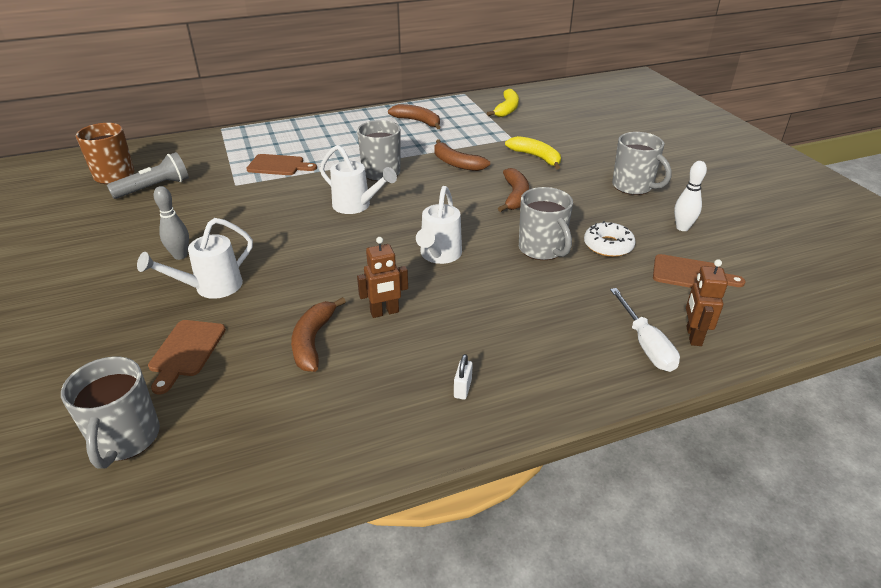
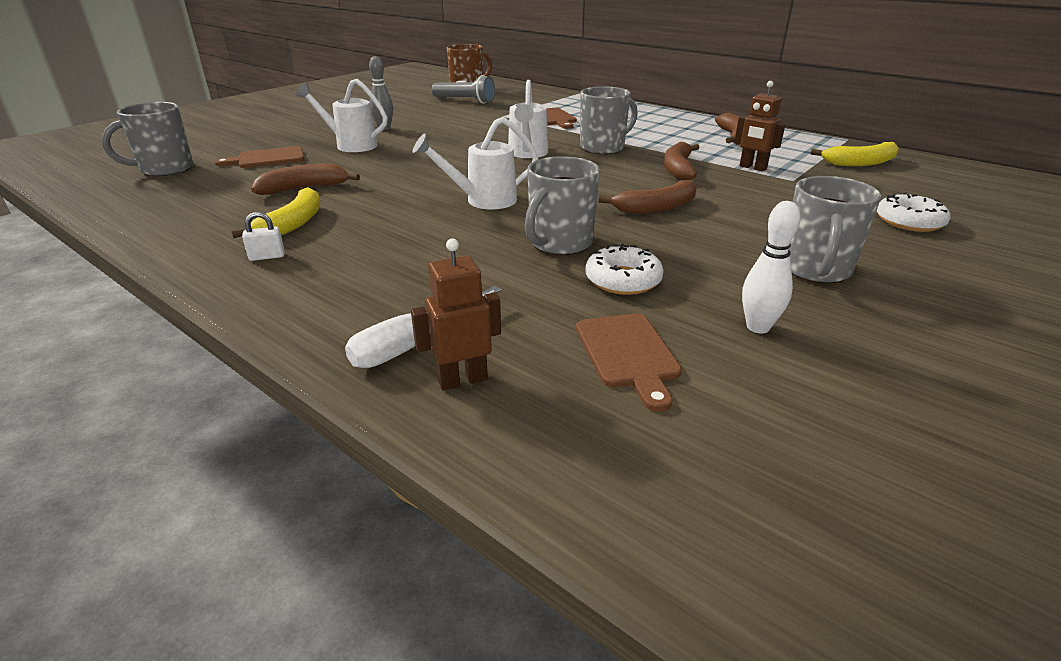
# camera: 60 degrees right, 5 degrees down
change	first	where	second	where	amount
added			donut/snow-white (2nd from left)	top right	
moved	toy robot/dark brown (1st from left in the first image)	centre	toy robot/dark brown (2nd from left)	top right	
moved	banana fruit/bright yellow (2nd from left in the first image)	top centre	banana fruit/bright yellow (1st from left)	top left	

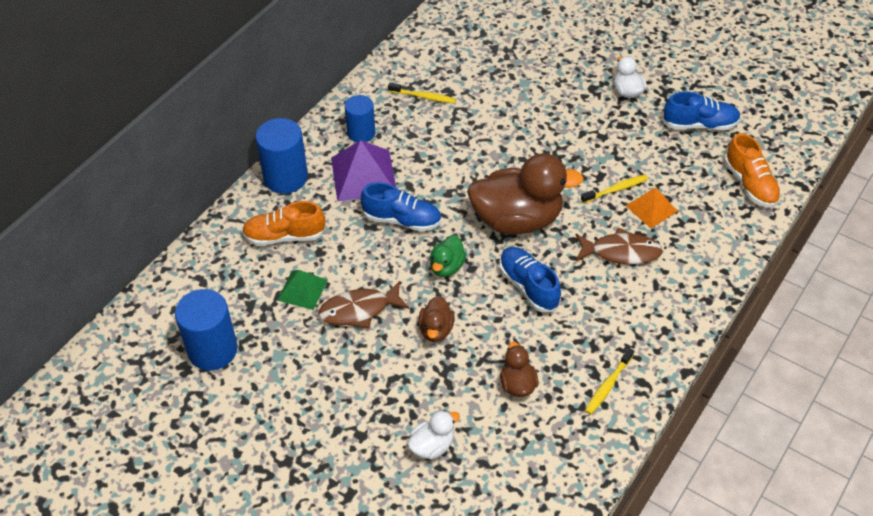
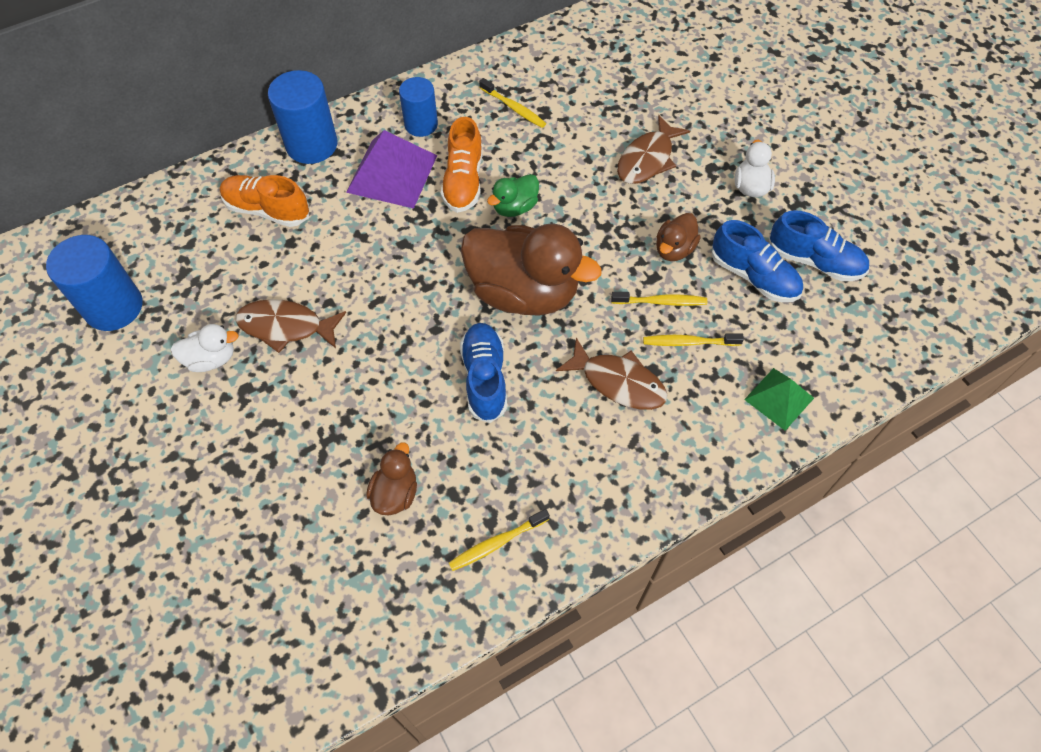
# camera: 25 degrees right, 10 degrees up
change	first	where	second	where	amount
added			toy fish/dark brown (3rd from left)	top centre	
moved	pyramid shape/emerald	centre		middle right	
moved	shoe/royal blue (1st from left in the first image)	centre	shoe/royal blue (2nd from left)	middle right	
moved	rubber duck/snow-white (1st from left)	bottom centre		middle left	
moved	rubber duck/dark brown (1st from left in the first image)	centre	rubber duck/dark brown (3rd from left)	top centre	
moved	rubber duck/emerald	centre		top centre	
moved	shoe/orange (2nd from left)	top right		top centre	
replaced	pyramid shape/orange	middle right	toothbrush/bright yellow (4th from left)	centre	

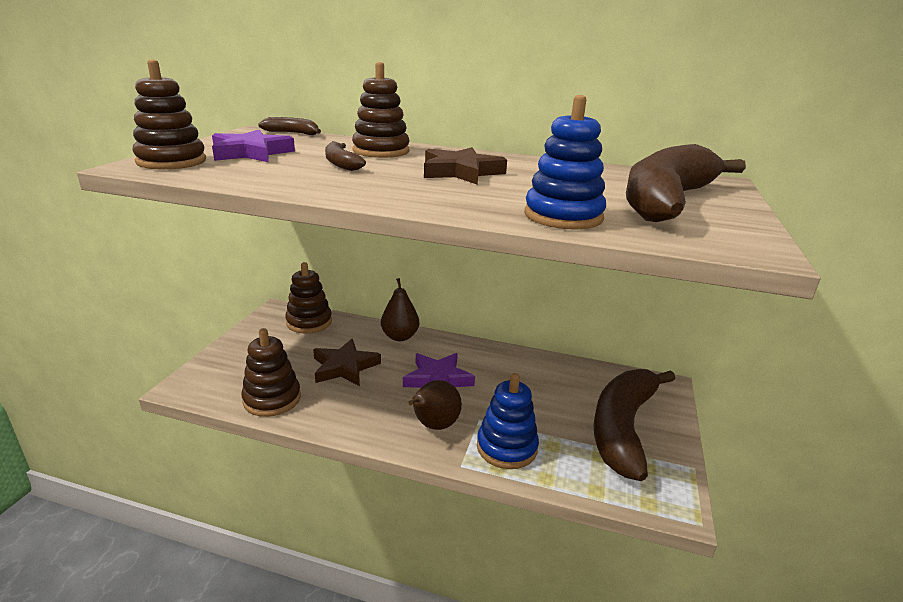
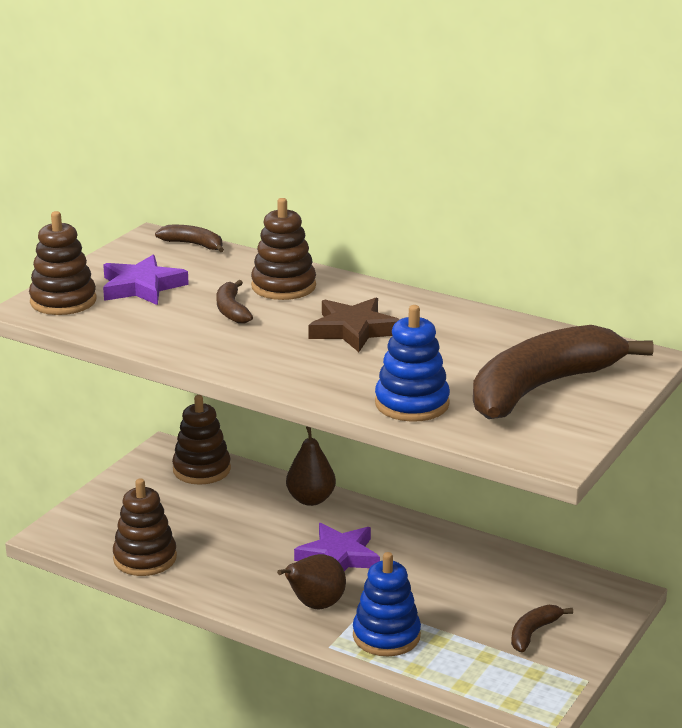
# camera: 15 degrees right, 0 degrees up
change	first	where	second	where	amount
removed	star shape/dark brown (1st from left)	centre			
resized	banana fruit/dark brown (3rd from left)	bottom right		bottom right	x0.43

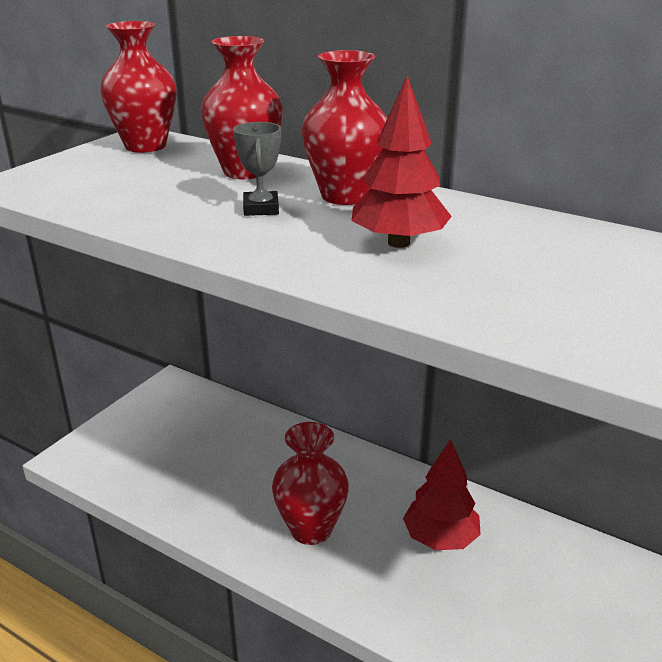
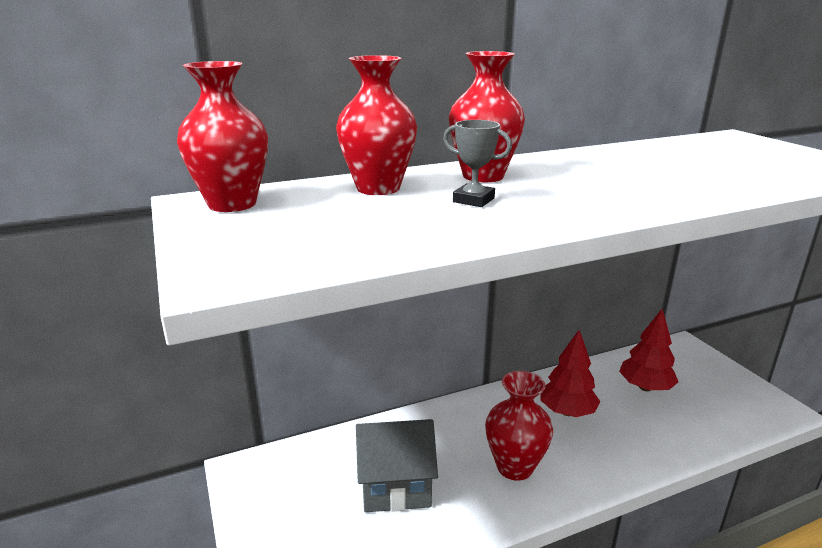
# camera: 55 degrees left, 5 degrees down
change	first	where	second	where	amount
added			cottage/grey	bottom centre	
moved	tree/scarlet (1st from left in the first image)	top centre	tree/scarlet (2nd from left)	middle right	

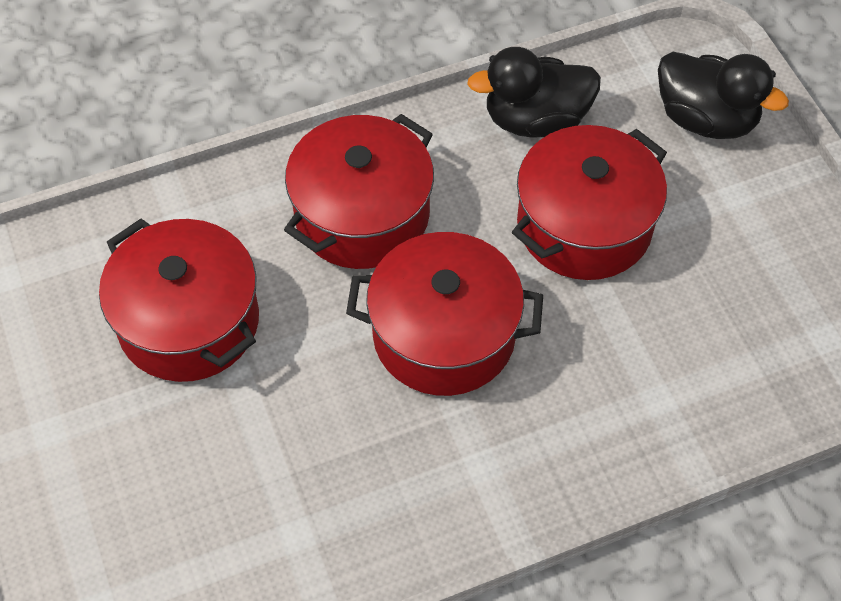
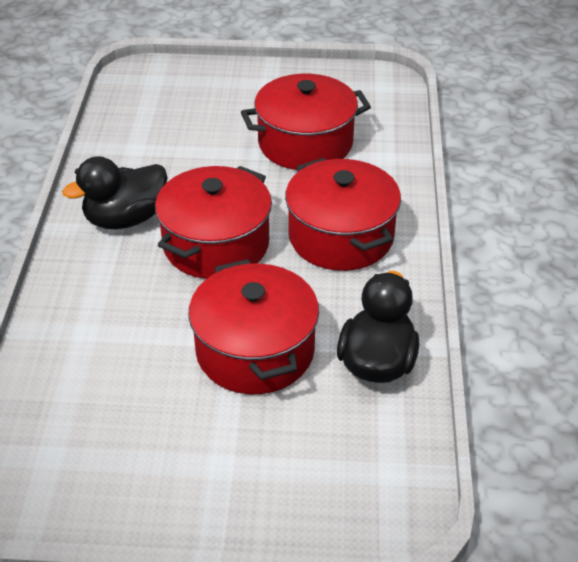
# camera: 115 degrees right, 15 degrees down
change	first	where	second	where	amount
moved	rubber duck/ebony (2nd from left in the first image)	top right	rubber duck/ebony (1st from left)	middle left	

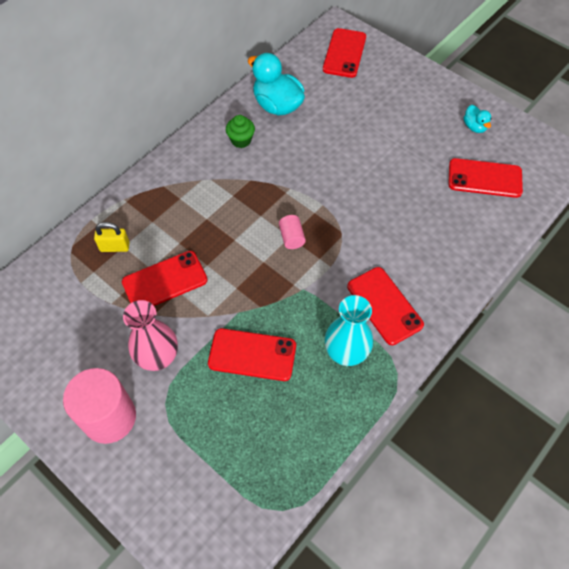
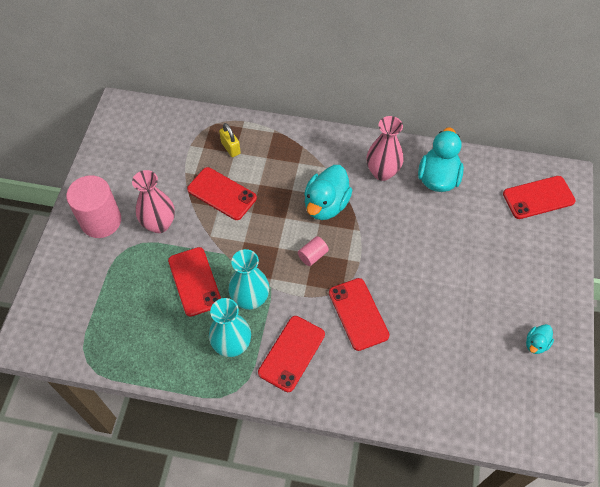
# camera: 60 degrees right, 0 degrees up
change	first	where	second	where	amount
added			tall vase/turquoise (2nd from left)	centre	
added			rubber duck/turquoise (1st from left)	centre	
moved	phone/scarlet (5th from left in the first image)	top right	phone/scarlet (4th from left)	centre	
replaced	muffin/emerald	top centre	tall vase/rosy (2nd from left)	top centre	

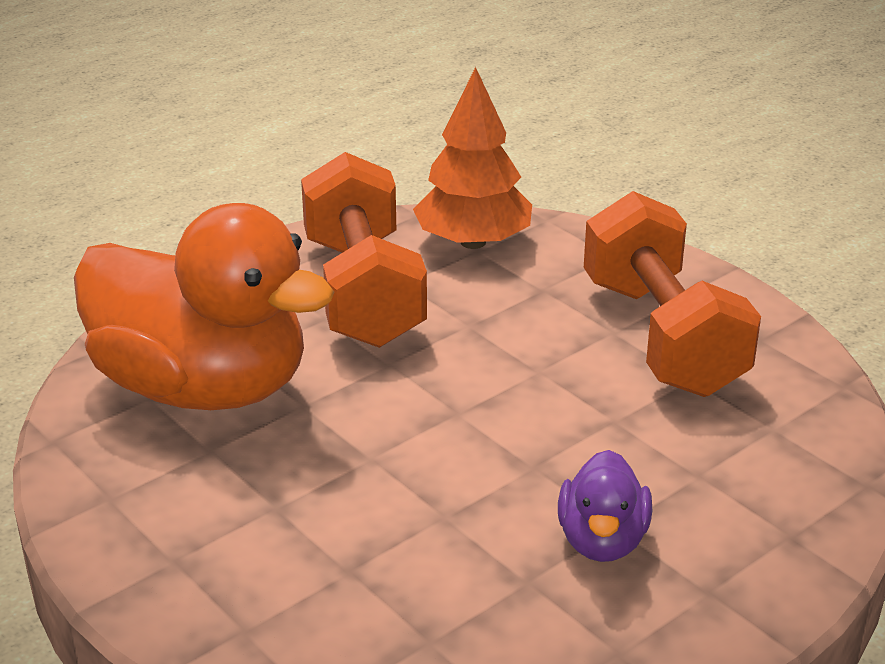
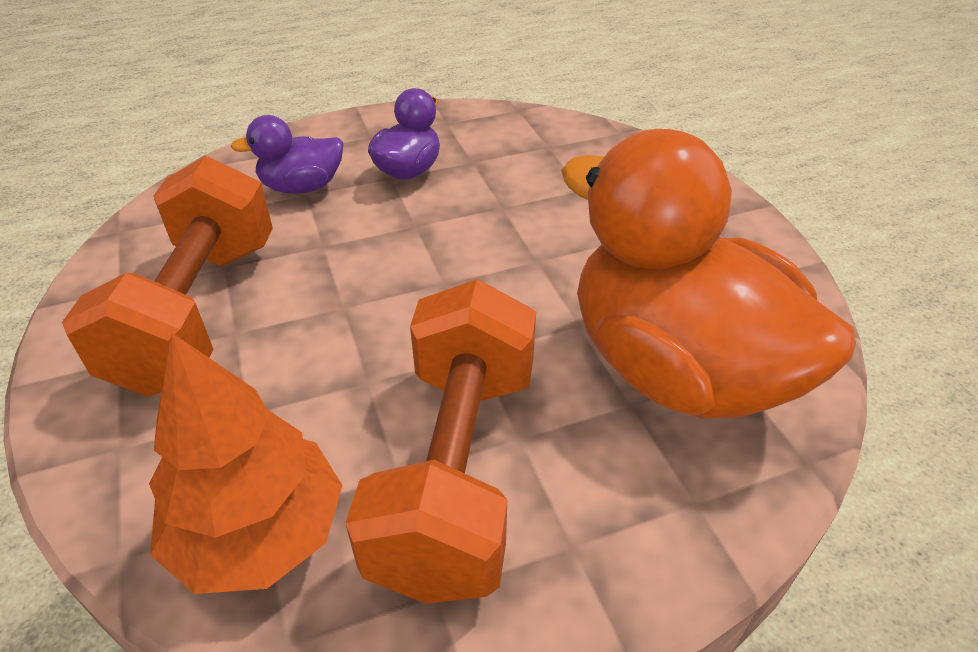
# camera: 160 degrees left, 10 degrees up
change	first	where	second	where	amount
added			rubber duck/royal purple (1st from left)	top left	

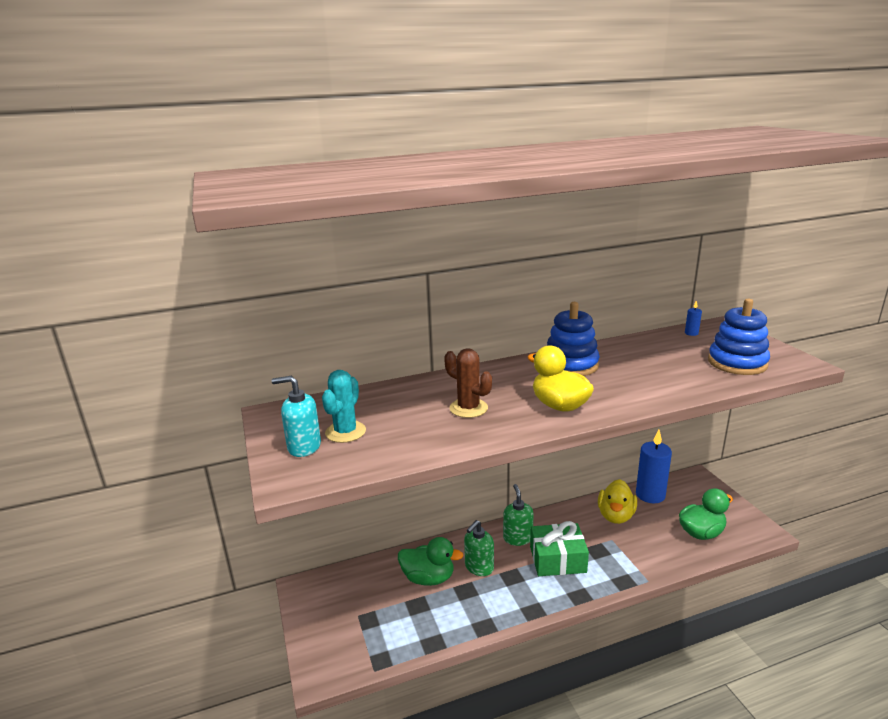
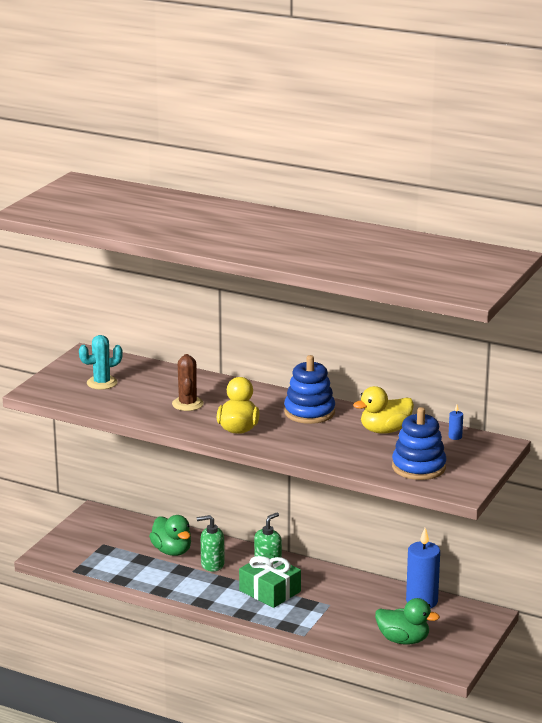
# camera: 45 degrees right, 0 degrees up
change	first	where	second	where	amount
removed	soap dispenser/turquoise	centre			
moved	rubber duck/bright yellow (2nd from left)	bottom right		middle right	

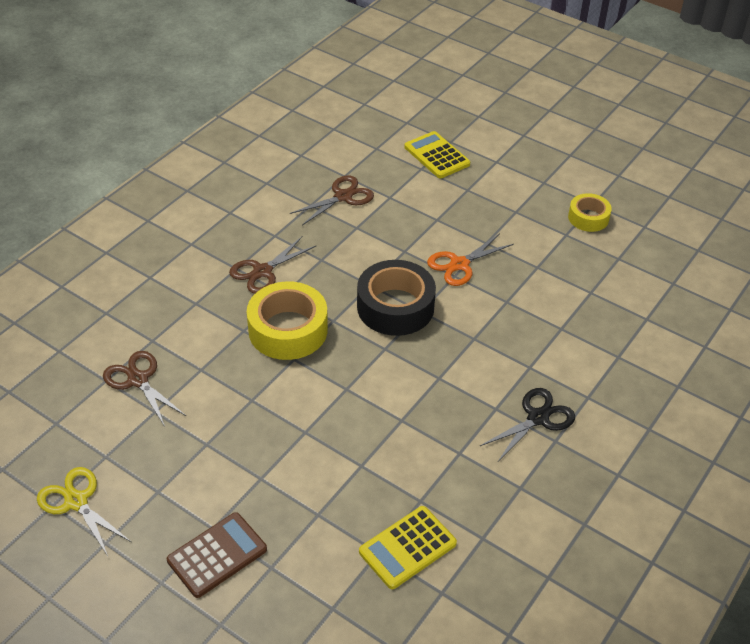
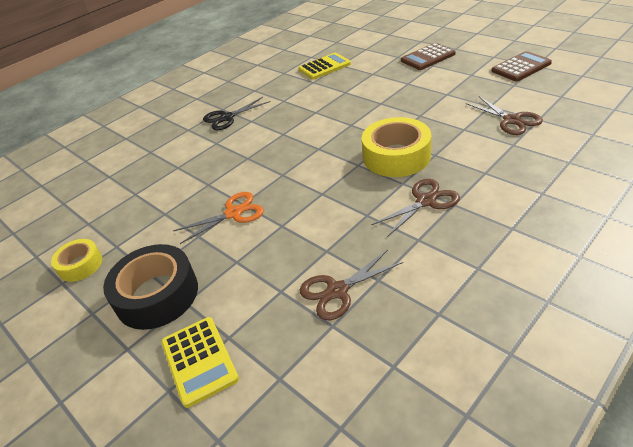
# camera: 165 degrees left, 5 degrees down
change	first	where	second	where	amount
moved	tape/ebony	centre		middle left	
replaced	scissors/bright yellow	bottom left	adding machine/dark brown (2nd from left)	top right	

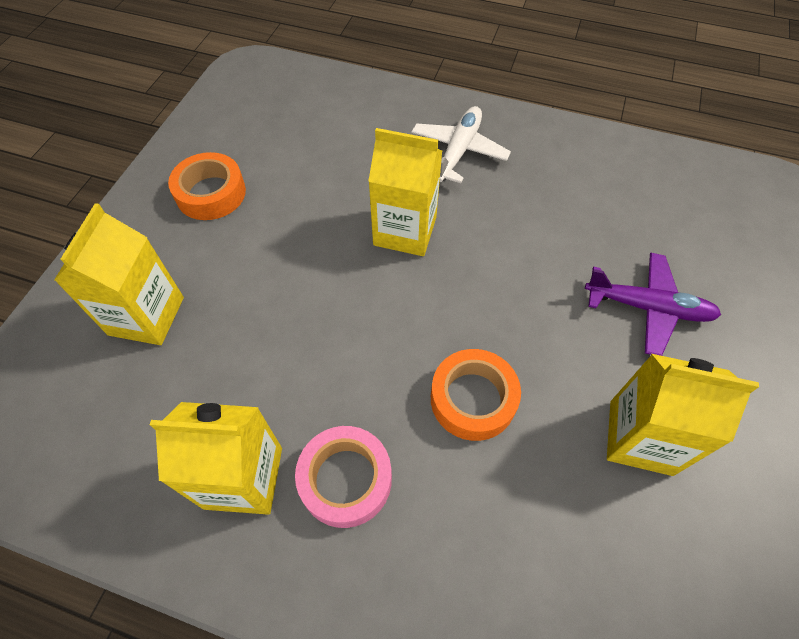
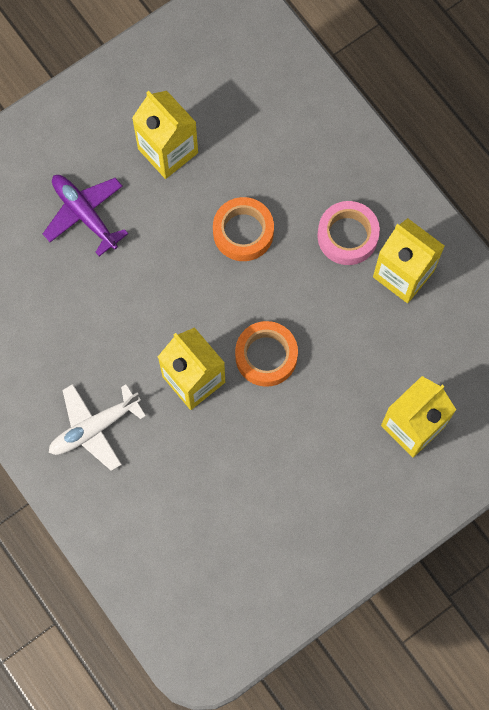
# camera: 145 degrees left, 15 degrees up
change	first	where	second	where	amount
moved	tape/orange (1st from left in the first image)	top left	tape/orange (2nd from left)	centre	

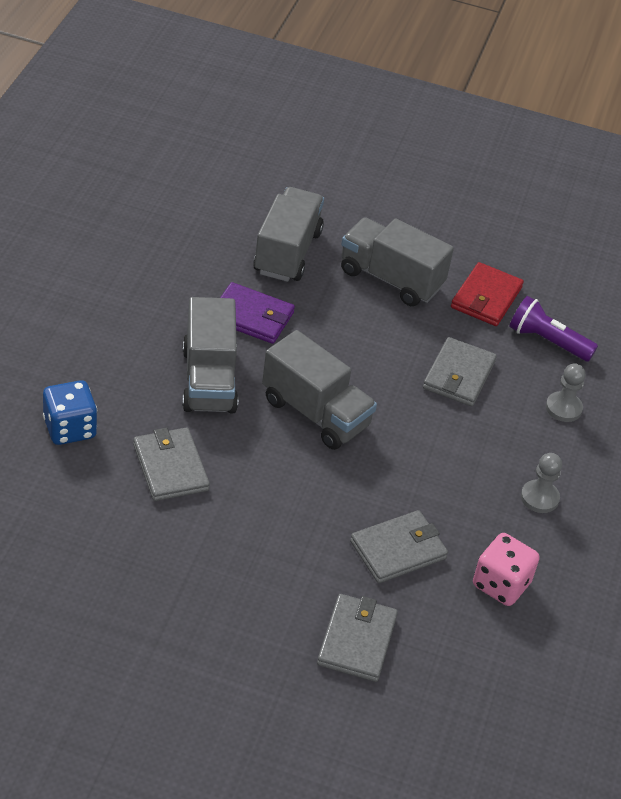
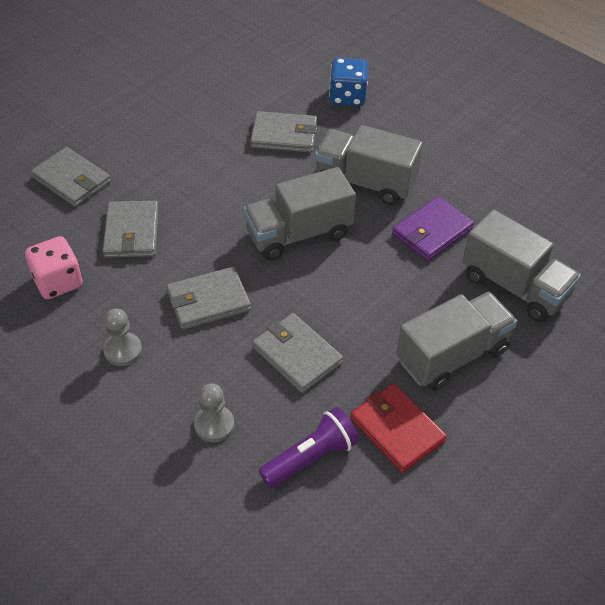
# camera: 120 degrees right, 5 degrees up
change	first	where	second	where	amount
added			billfold/grey (3rd from left)	centre	

